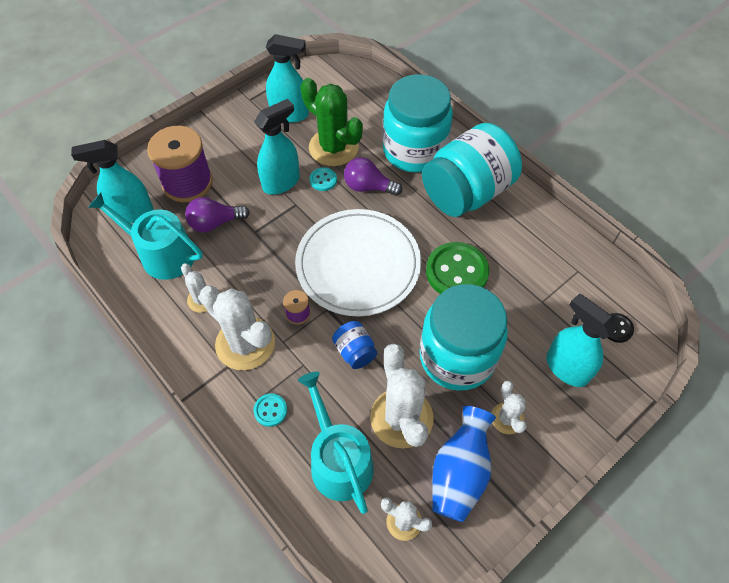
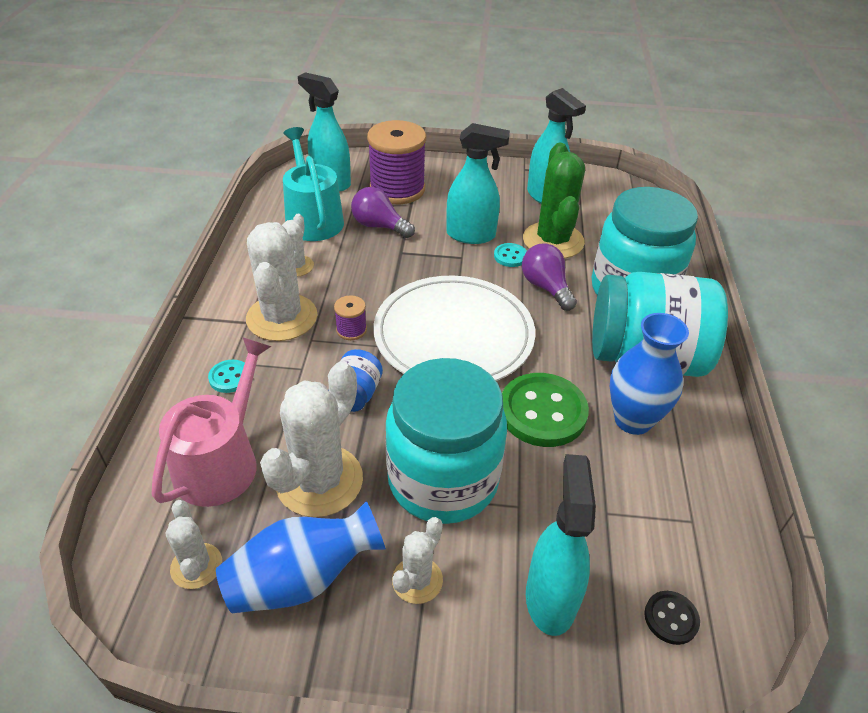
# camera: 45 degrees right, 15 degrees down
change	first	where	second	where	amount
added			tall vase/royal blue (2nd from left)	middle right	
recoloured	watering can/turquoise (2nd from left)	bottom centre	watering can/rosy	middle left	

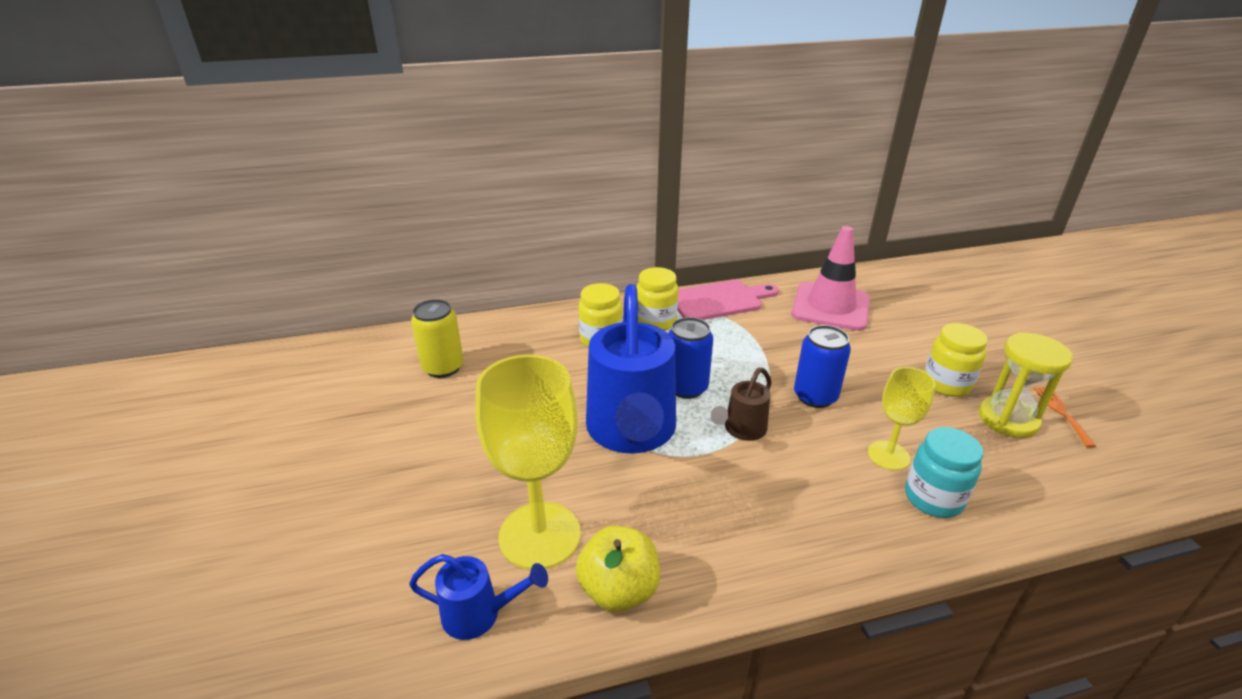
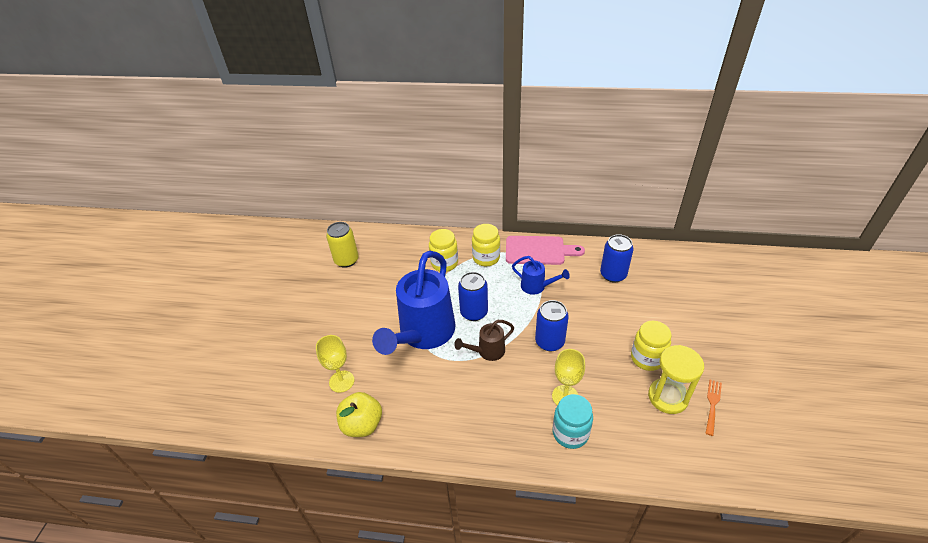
# camera: 25 degrees right, 10 degrees up
change	first	where	second	where	amount
moved	watering can/royal blue (1st from left in the first image)	bottom centre	watering can/royal blue (2nd from left)	centre	
replaced	road cone/rosy	middle right	tin/royal blue (3rd from left)	centre	
resized	wine glass/bright yellow (1st from left)	centre		bottom centre	x0.56

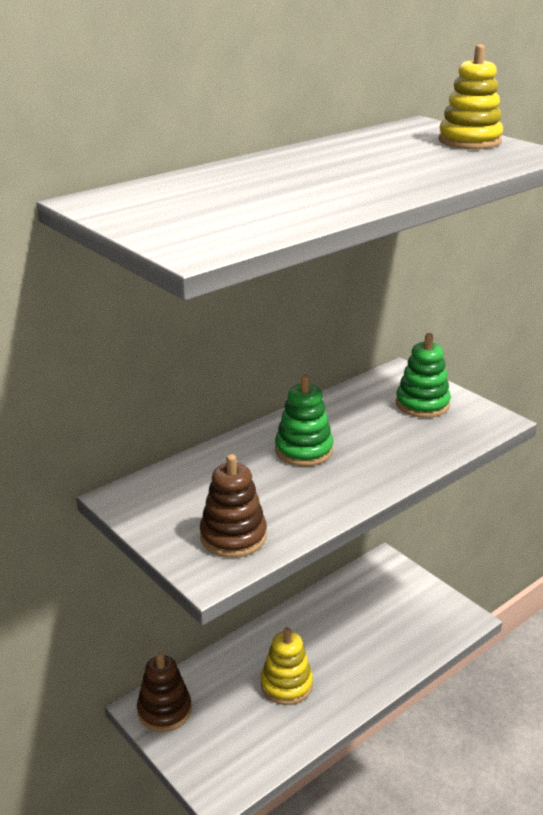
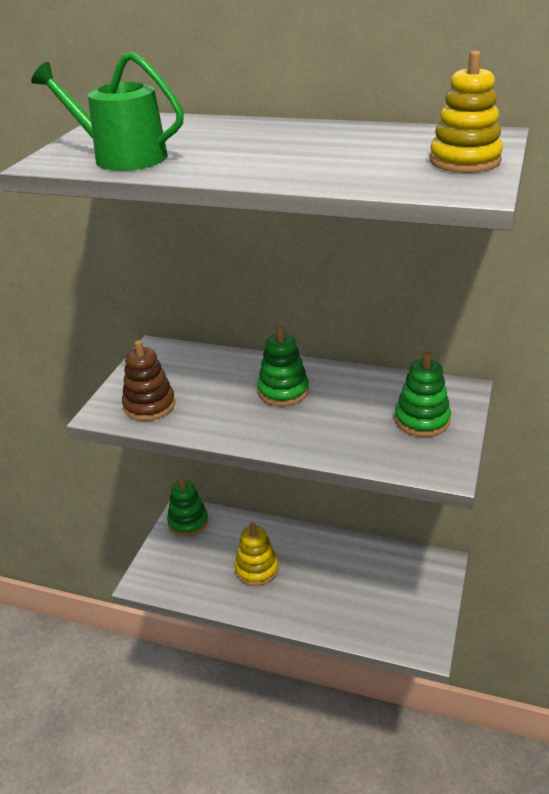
# camera: 60 degrees right, 5 degrees up
change	first	where	second	where	amount
added			watering can/emerald	top left	
recoloured	stacking rings/dark brown (1st from left)	bottom left	stacking rings/emerald (1st from left)	centre	

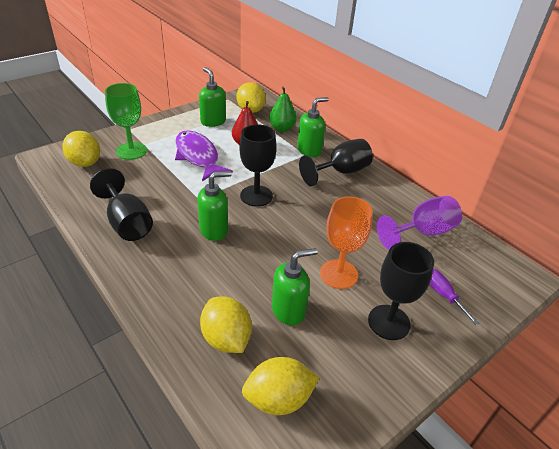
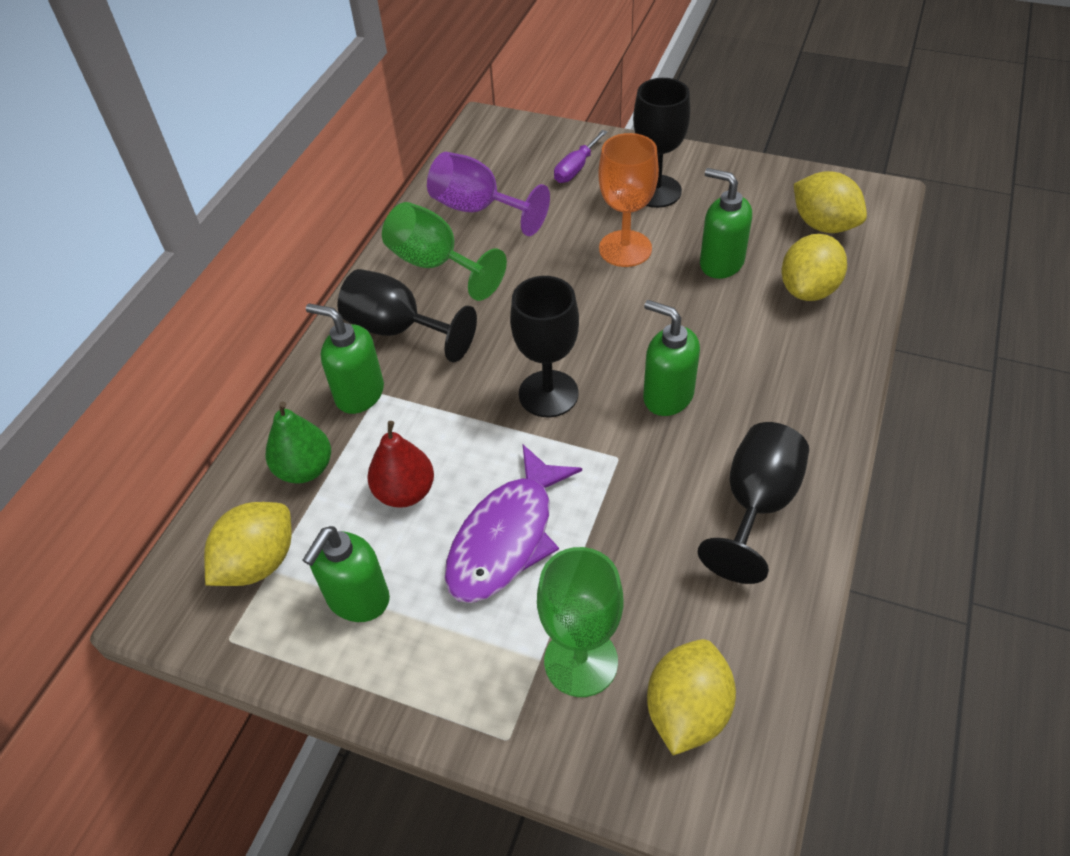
# camera: 115 degrees left, 10 degrees up
change	first	where	second	where	amount
added			wine glass/emerald (1st from left)	top centre	

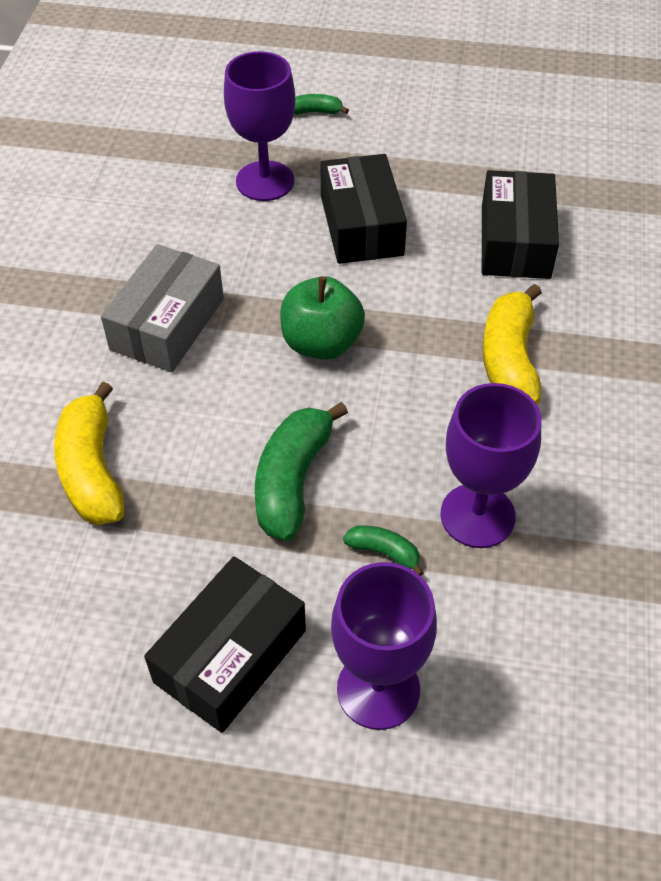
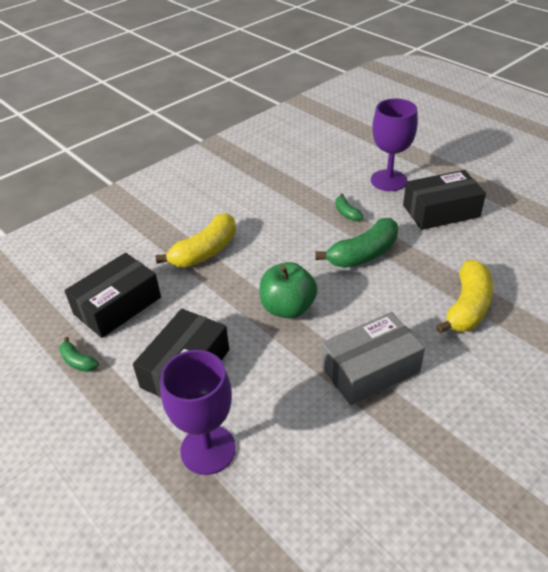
# camera: 140 degrees left, 10 degrees down
change	first	where	second	where	amount
removed	wine glass/royal purple (3rd from left)	middle right			
moved	banana fruit/emerald (2nd from left in the first image)	top centre	banana fruit/emerald (1st from left)	middle left	

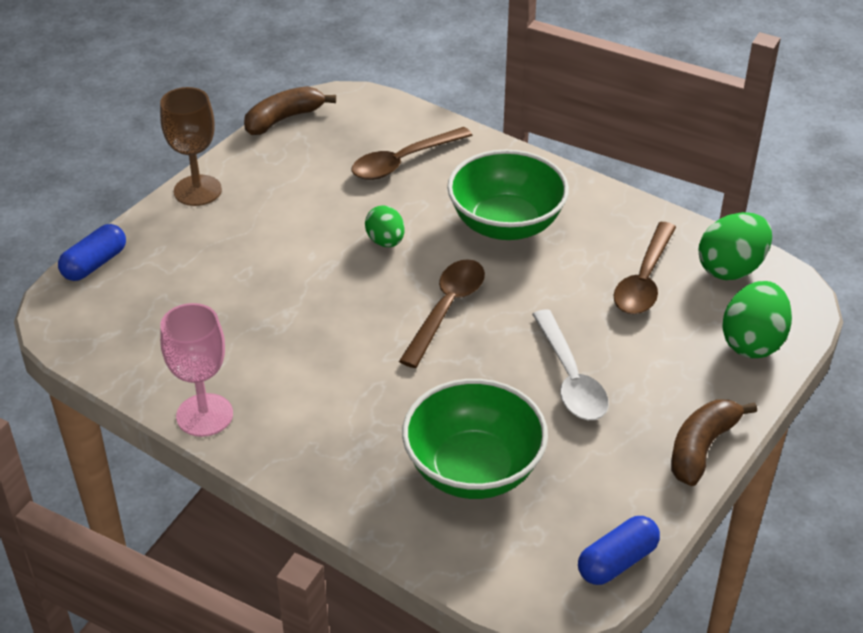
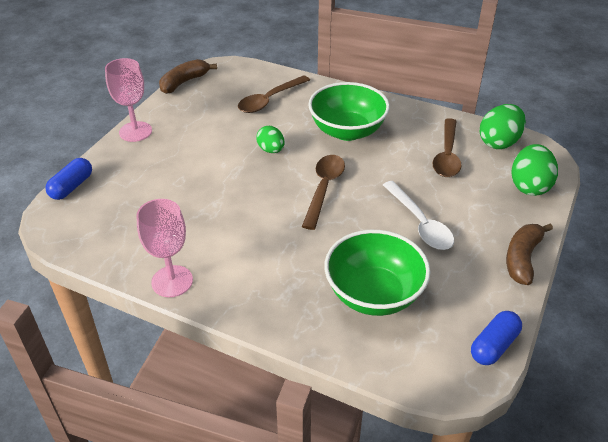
# camera: 10 degrees left, 0 degrees up
change	first	where	second	where	amount
recoloured	wine glass/dark brown	top left	wine glass/rosy (1st from left)	top left	

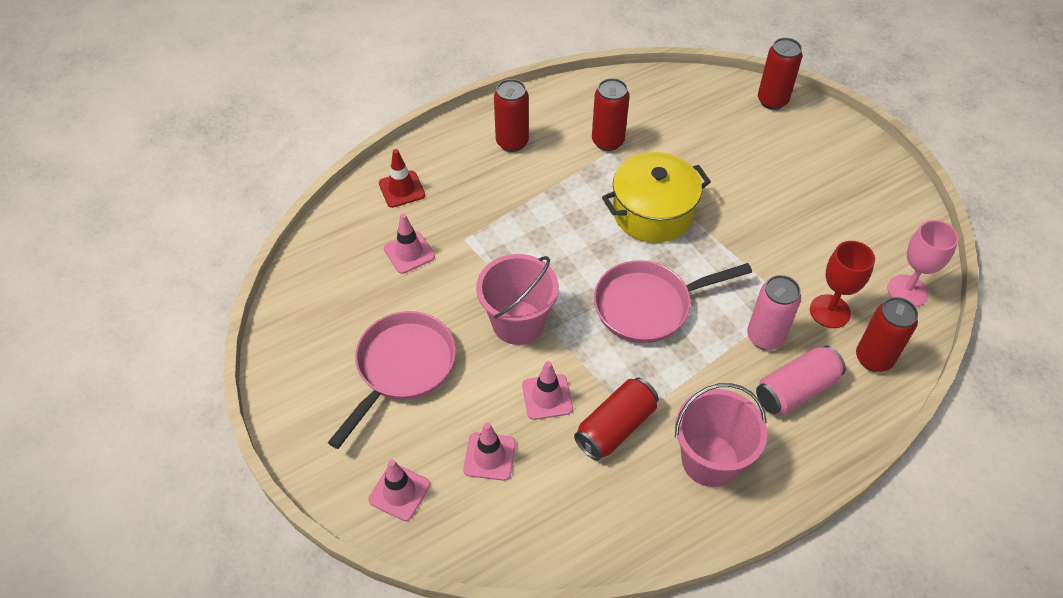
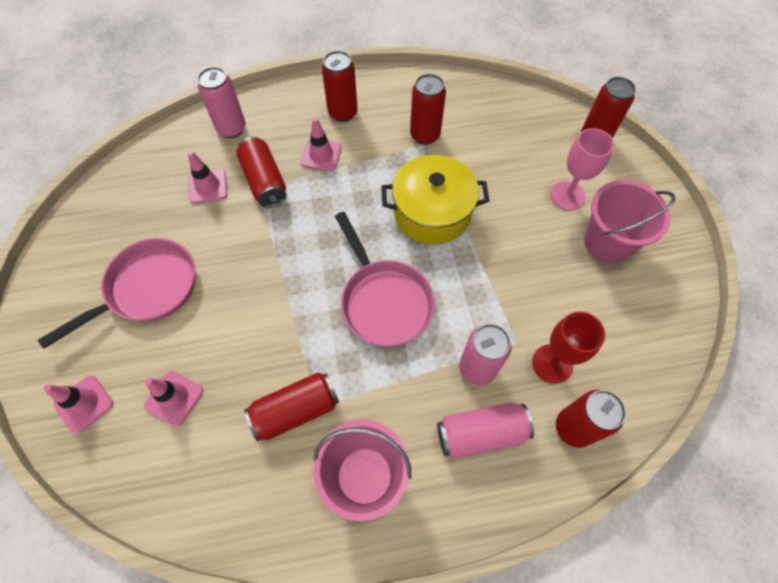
# camera: 20 degrees right, 10 degrees up
change	first	where	second	where	amount
added			tin/scarlet (1st from left)	top centre	
moved	sand bucket/rosy (1st from left in the first image)	centre	sand bucket/rosy (2nd from left)	middle right	
moved	road cone/rosy (4th from left)	centre		top centre	
moved	wine glass/rosy	middle right		top right	
replaced	road cone/scarlet	top centre	tin/rosy (1st from left)	top left	
turned	frying pan/rosy (2nd from left)	centre		centre	120 degrees counterclockwise

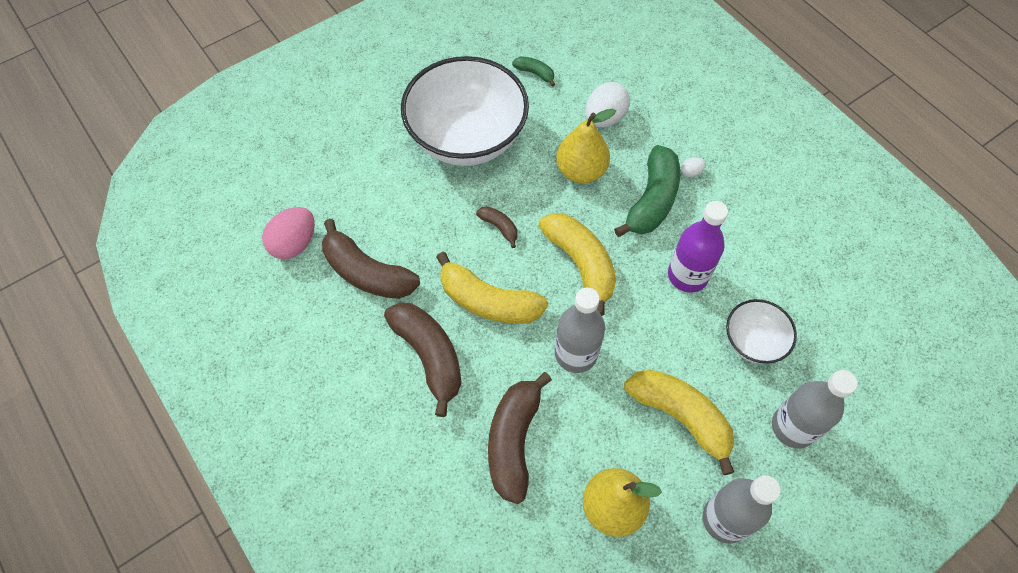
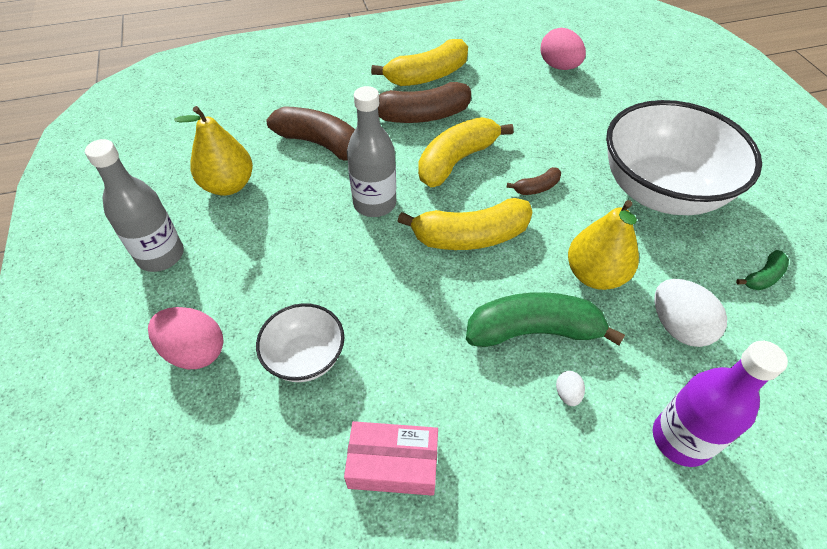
# camera: 110 degrees right, 10 degrees down
change	first	where	second	where	amount
removed	banana fruit/dark brown (1st from left)	centre			
added			package/rosy	bottom centre	
moved	banana fruit/bright yellow (3rd from left in the first image)	bottom right	banana fruit/bright yellow (1st from left)	top centre	
moved	bottle/royal purple	middle right		bottom right	
replaced	bottle/grey (3rd from left)	bottom right	toy egg/rosy (1st from left)	middle left	
turned	banana fruit/emerald (2nd from left in the first image)	centre	banana fruit/emerald (1st from left)	centre	135 degrees clockwise

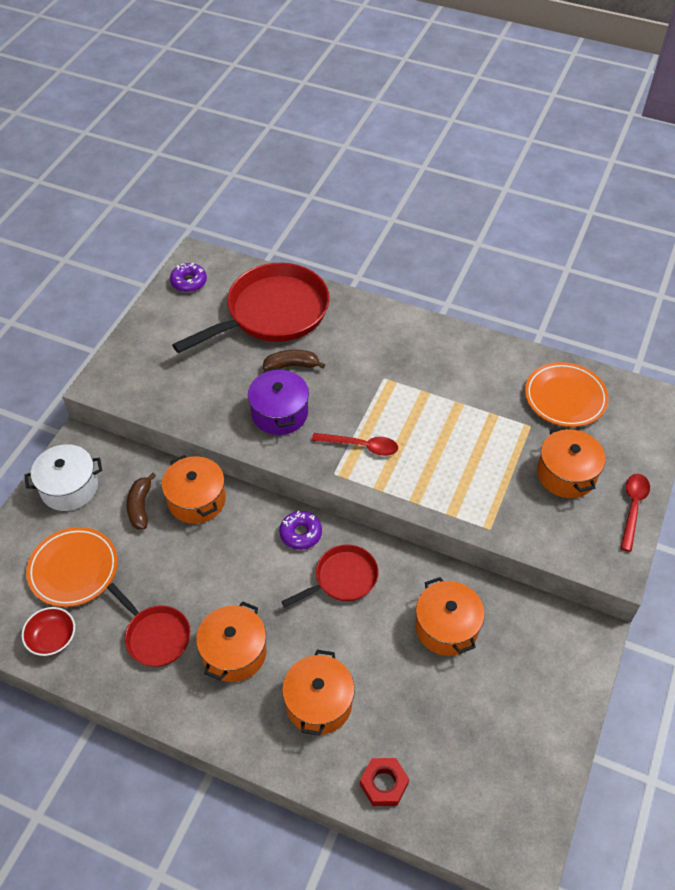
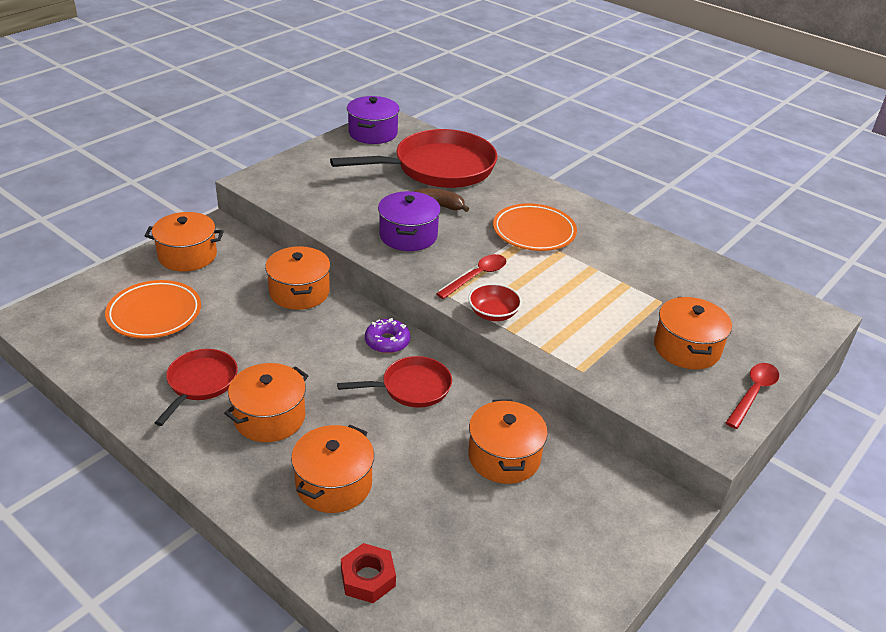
# camera: 15 degrees right, 15 degrees down
change	first	where	second	where	amount
removed	banana fruit/dark brown (1st from left)	middle left			
moved	serving bowl/scarlet	bottom left		centre	
moved	flat dish/orange (2nd from left)	middle right		centre	
replaced	donut/royal purple (1st from left)	top left	stockpot/royal purple (1st from left)	top centre	
recoloured	stockpot/snow-white	middle left	stockpot/orange (1st from left)	middle left	
turned	frying pan/scarlet (1st from left)	bottom left		middle left	135 degrees counterclockwise
turned	tablespoon/scarlet (1st from left)	centre		centre	75 degrees counterclockwise

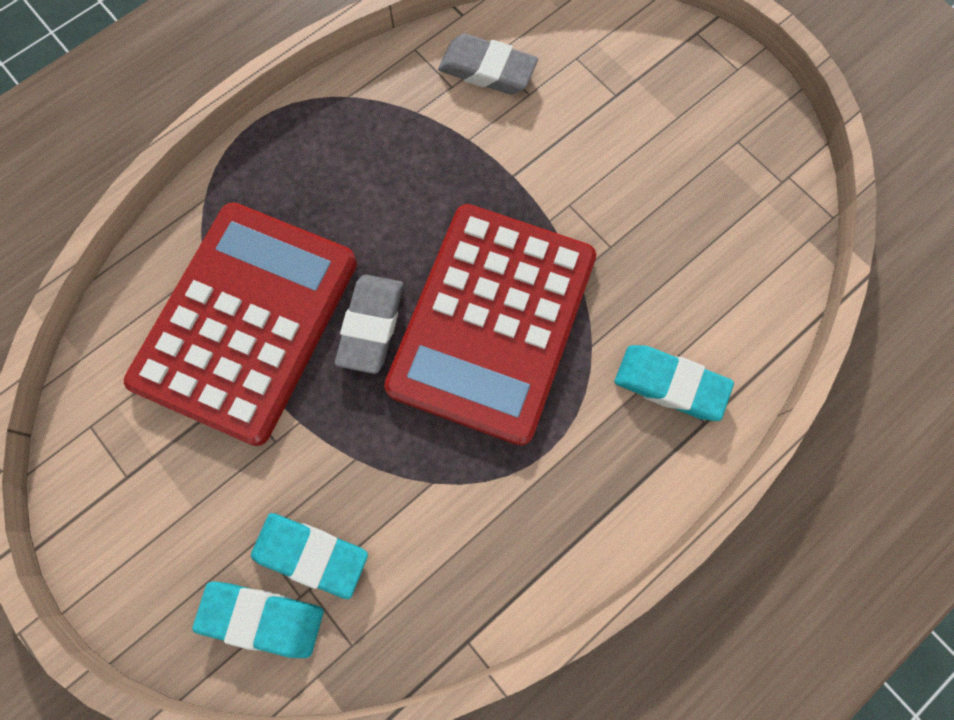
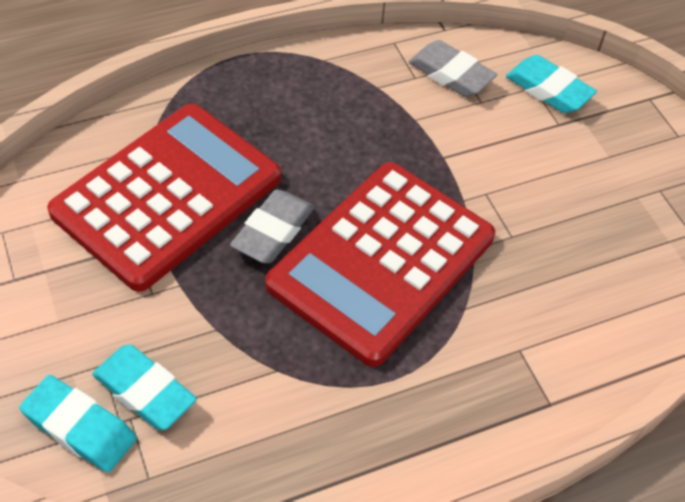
# camera: 15 degrees right, 20 degrees down
change	first	where	second	where	amount
moved	eraser/turquoise (3rd from left)	middle right		top right	

